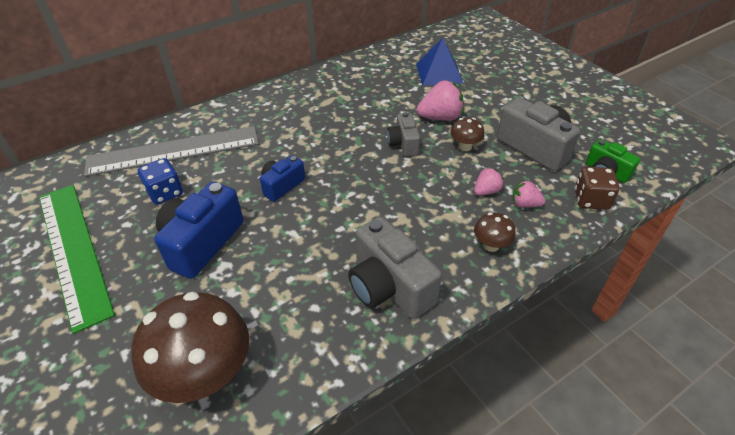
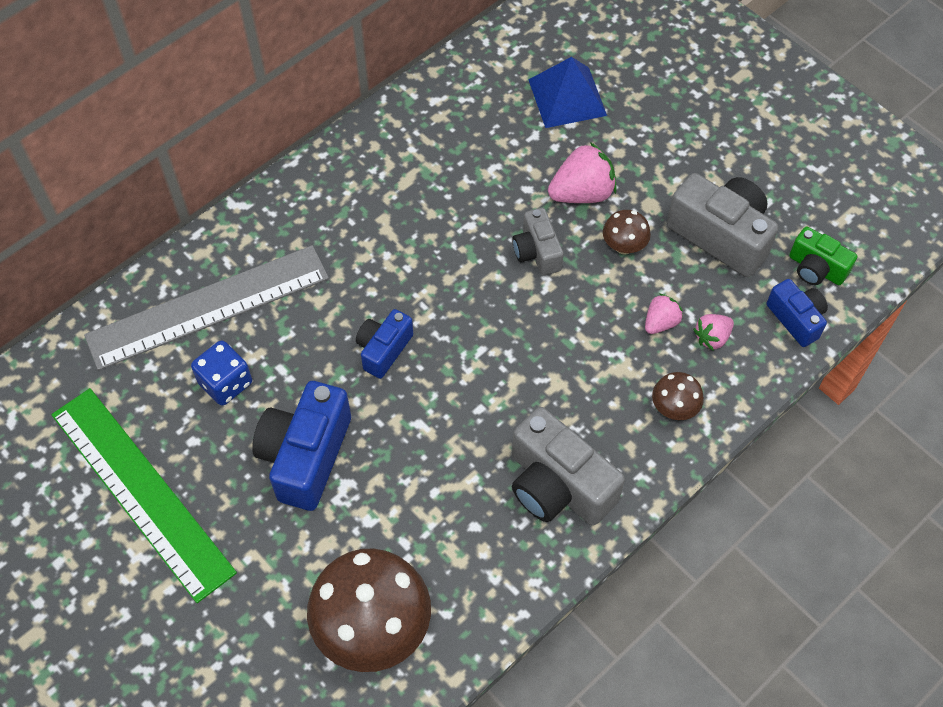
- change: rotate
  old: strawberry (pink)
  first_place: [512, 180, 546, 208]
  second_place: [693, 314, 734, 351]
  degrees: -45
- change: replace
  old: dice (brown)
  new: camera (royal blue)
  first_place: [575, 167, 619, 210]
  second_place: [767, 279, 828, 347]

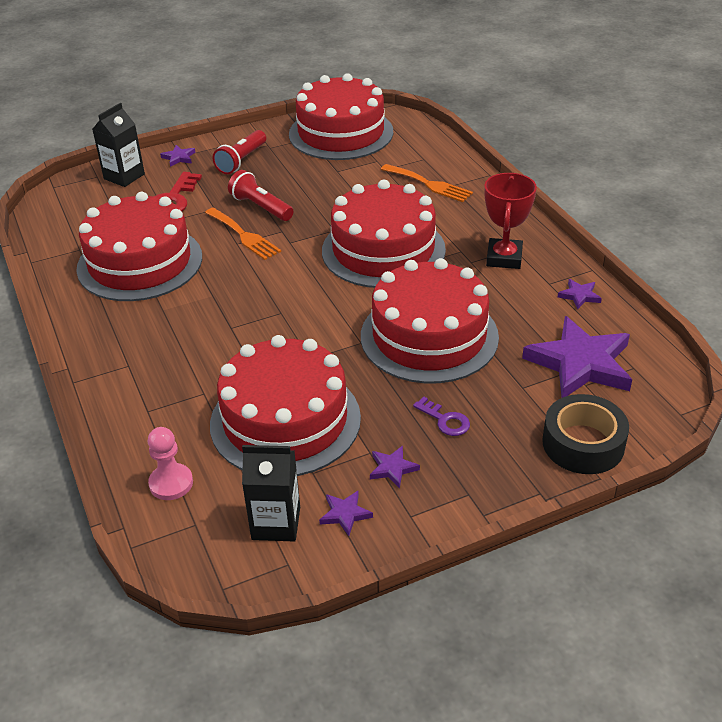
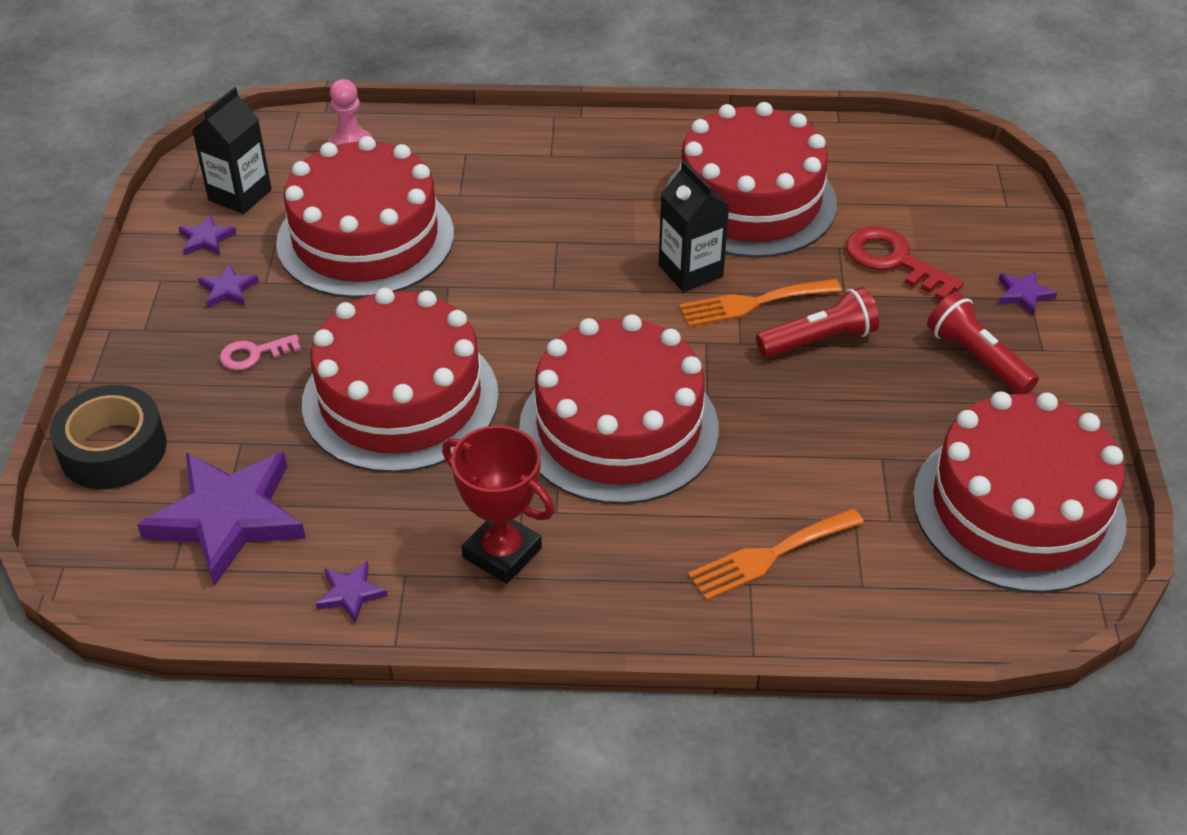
- change: move
  old: milk carton (ebony)
  first_place: [92, 103, 145, 187]
  second_place: [658, 161, 729, 292]
- change: recolor
  old: key (purple)
  new: key (pink)
  first_place: [413, 397, 470, 436]
  second_place: [220, 334, 301, 371]

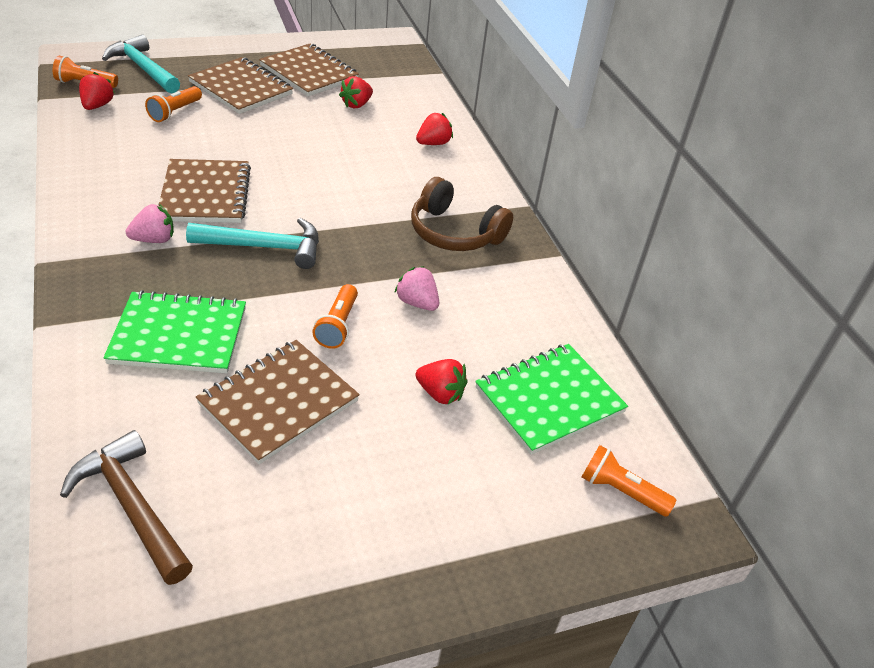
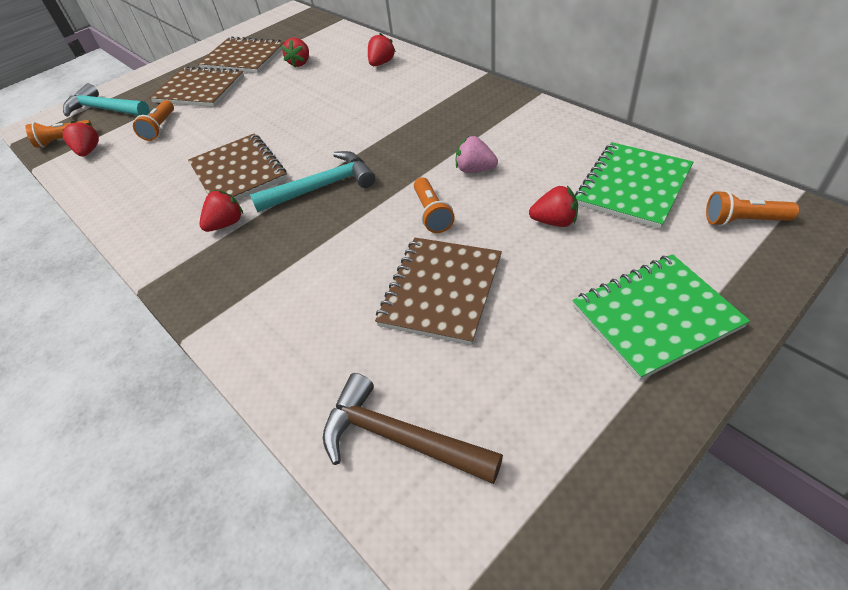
- change: move
  old: exercise book (leaf-green)
  first_place: [103, 290, 246, 373]
  second_place: [573, 254, 750, 381]
- change: recolor
  old: strawberry (pink)
  new: strawberry (red)
  first_place: [126, 204, 174, 243]
  second_place: [199, 190, 243, 232]
- change: delete
  old: over-ear headphones (brown)
  first_place: [411, 177, 513, 251]

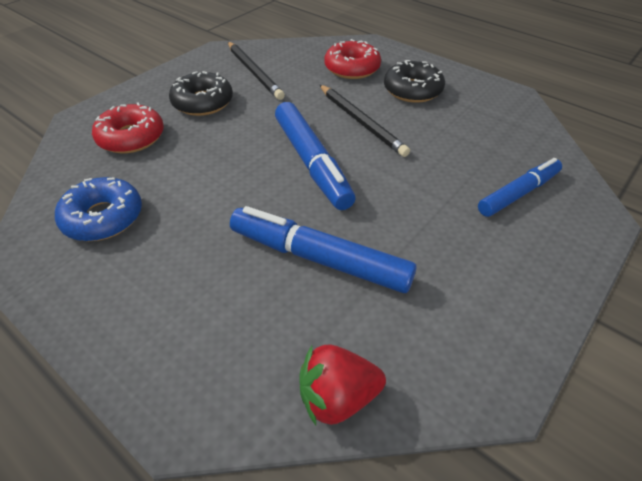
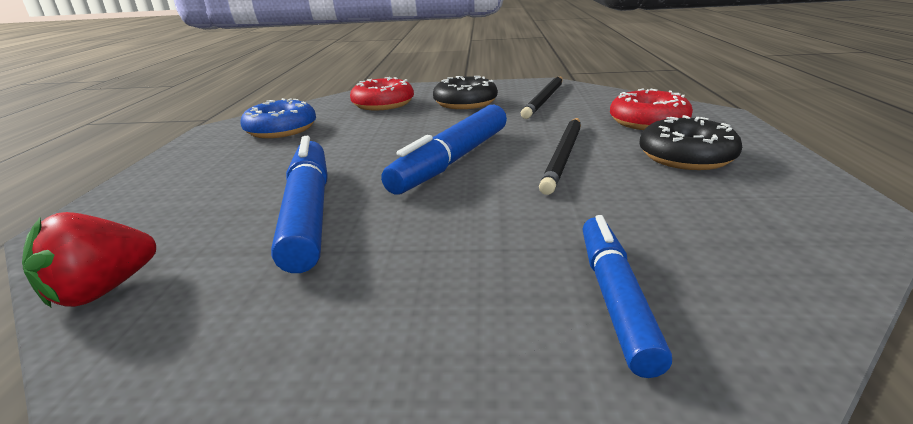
- change: rotate
  old: strawberry (red)
  first_place: [300, 345, 386, 425]
  second_place: [22, 212, 156, 307]
  degrees: -90
- change: rotate
  old: marker pen (royal blue)
  first_place: [478, 158, 562, 217]
  second_place: [583, 215, 672, 378]
  degrees: -105

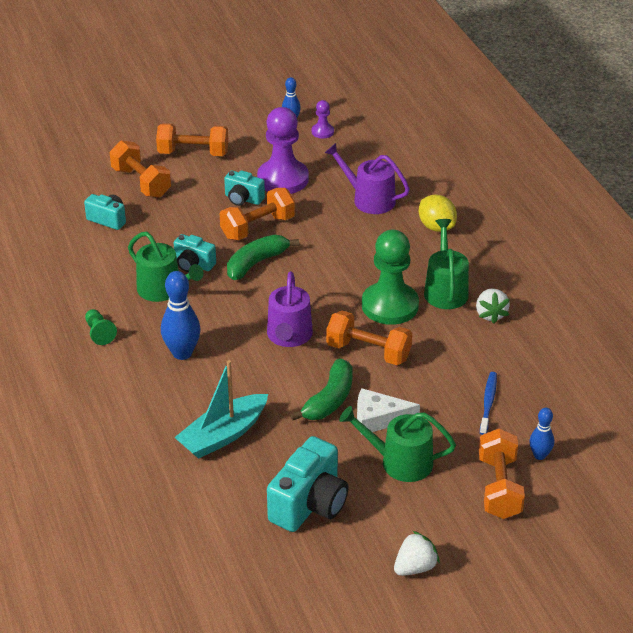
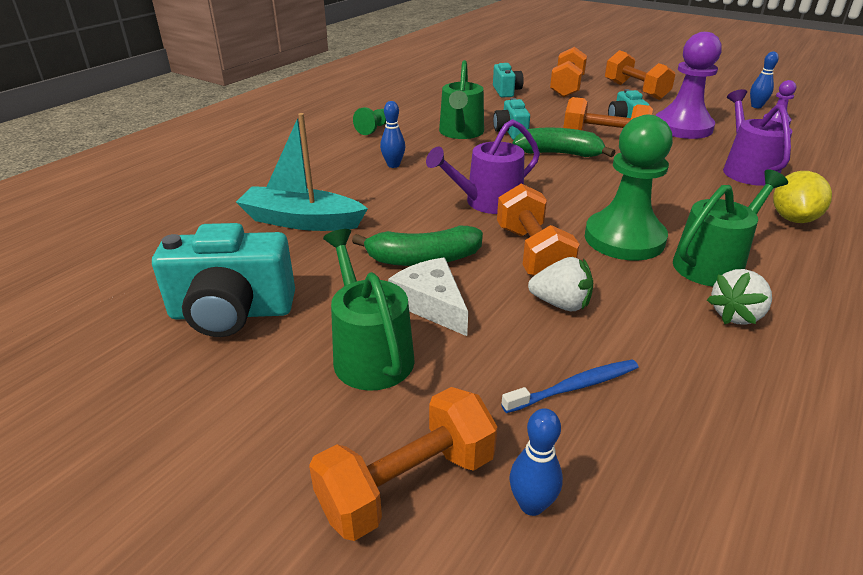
- change: resize
  old: bowling pin (royal blue)
  first_place: [161, 271, 201, 360]
  second_place: [380, 101, 405, 168]
  factor: 0.58
- change: move
  old: strawberry (snow-white)
  first_place: [394, 531, 440, 576]
  second_place: [528, 257, 593, 311]

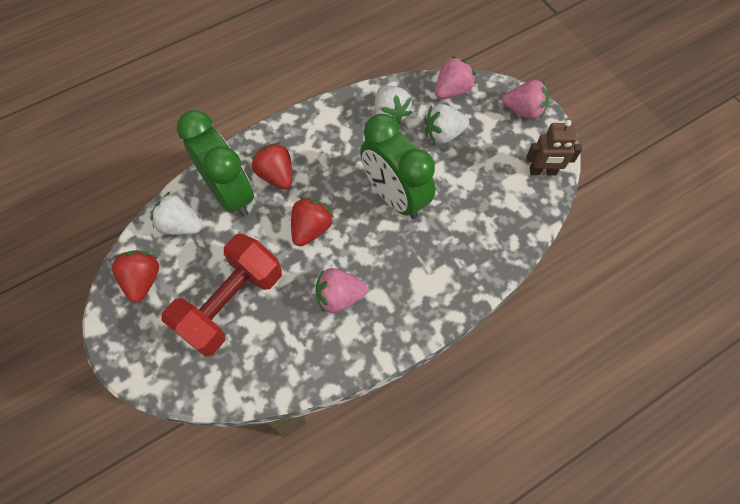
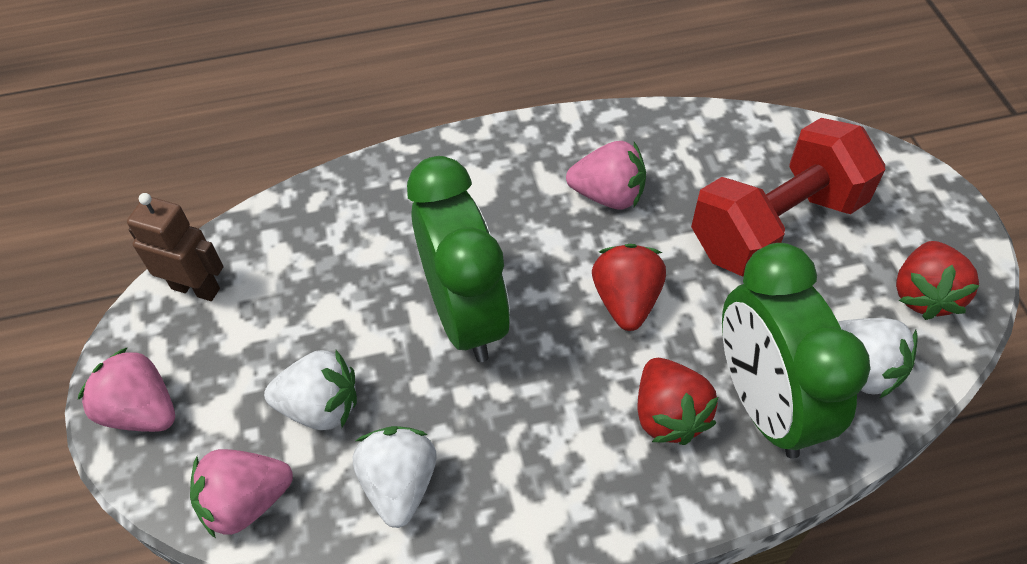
- change: rotate
  old: strawberry (red)
  first_place: [291, 197, 334, 246]
  second_place: [592, 244, 666, 331]
  degrees: 135

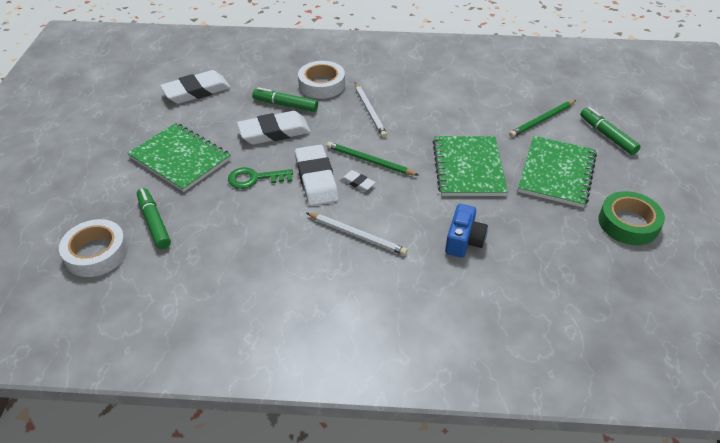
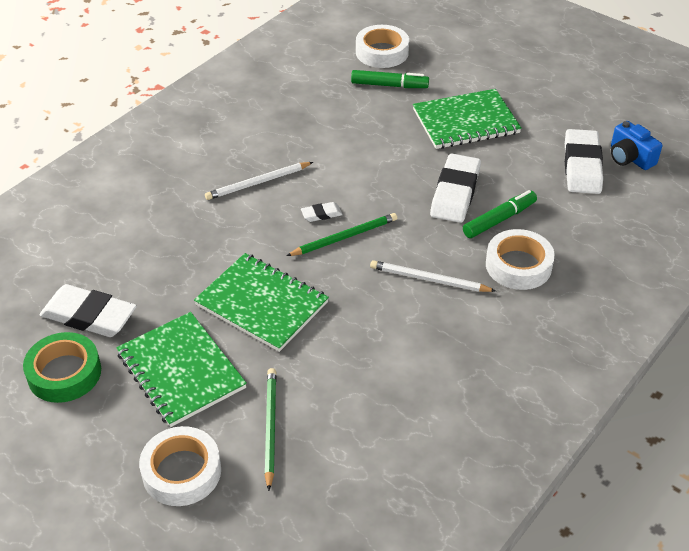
- change: delete
  old: key (leaf-green)
  first_place: [228, 167, 293, 189]
- change: move
  old: eraser (snow-white)
  first_place: [295, 145, 339, 206]
  second_place: [40, 284, 137, 337]
- change: move
  old: camera (royal blue)
  first_place: [445, 204, 488, 258]
  second_place: [611, 121, 662, 170]
- change: replace
  old: marker pen (leaf-green)
  new: sticky tape (snow-white)
  first_place: [580, 107, 641, 155]
  second_place: [139, 426, 221, 506]

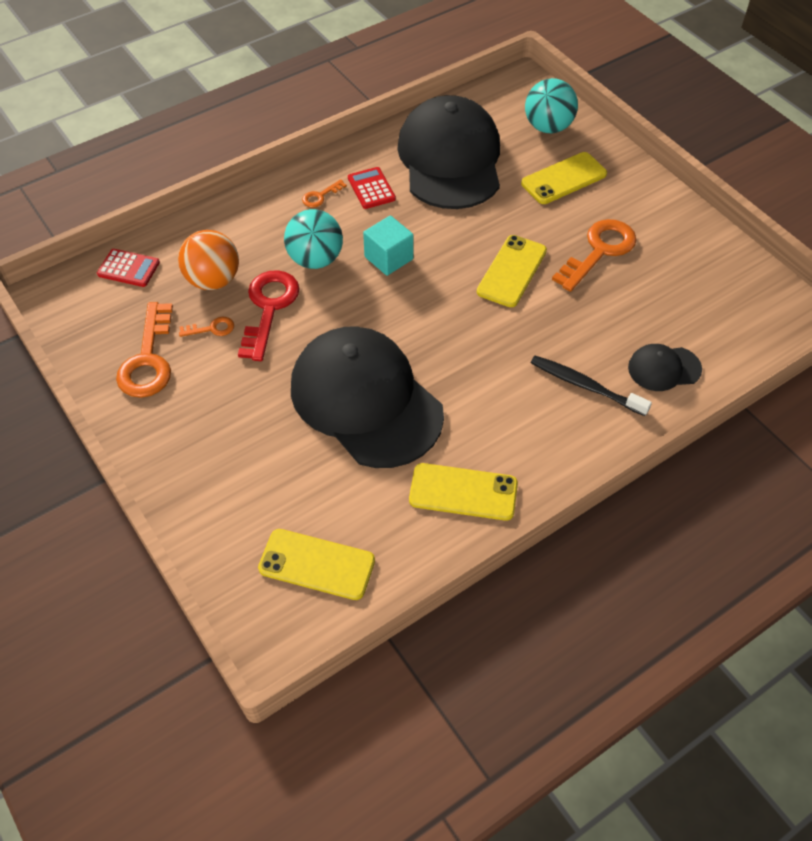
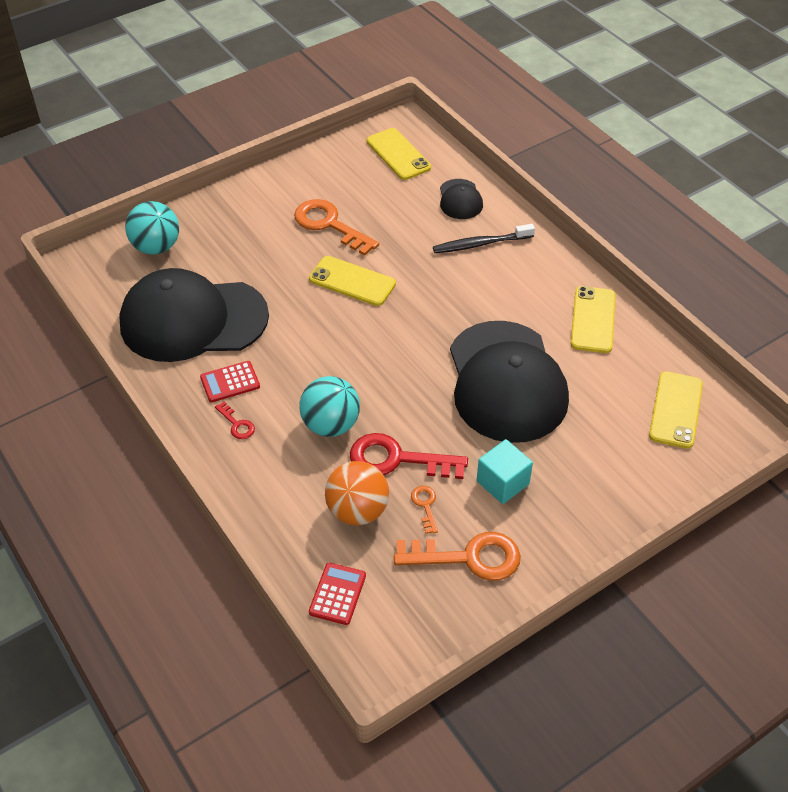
- change: rotate
  old: cap (ebony)
  first_place: [291, 326, 444, 468]
  second_place: [450, 321, 569, 443]
  degrees: -60
- change: recolor
  old: key (orange)
  new: key (red)
  first_place: [302, 179, 347, 208]
  second_place: [215, 401, 255, 439]
- change: move
  old: solid cube (teal)
  first_place: [363, 215, 414, 276]
  second_place: [477, 439, 533, 504]
- change: move
  old: smartphone (bright yellow)
  first_place: [521, 152, 607, 204]
  second_place: [367, 128, 431, 180]
- change: rotate
  old: toothbrush (ebony)
  first_place: [531, 356, 652, 416]
  second_place: [433, 224, 535, 253]
  degrees: 45

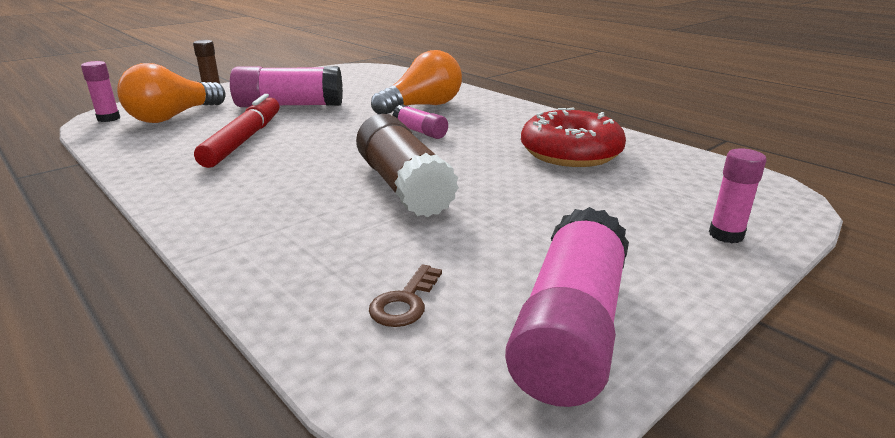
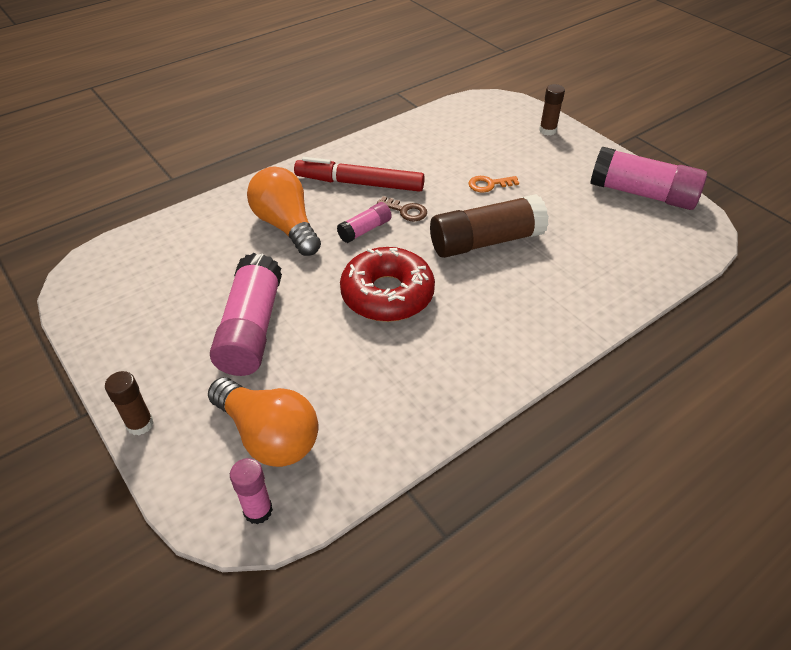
- change: move
  old: marker pen (red)
  first_place: [194, 94, 279, 168]
  second_place: [294, 157, 425, 192]
- change: move
  old: key (brown)
  first_place: [369, 264, 442, 327]
  second_place: [377, 196, 427, 221]
- change: move
  old: doughnut (red)
  first_place: [521, 108, 626, 167]
  second_place: [340, 247, 435, 322]
- change: recolor
  old: glue (pink)
  new: glue (brown)
  first_place: [709, 148, 767, 243]
  second_place: [539, 84, 565, 135]
- change: insert
  new: key (orange)
  second_place: [468, 176, 519, 193]

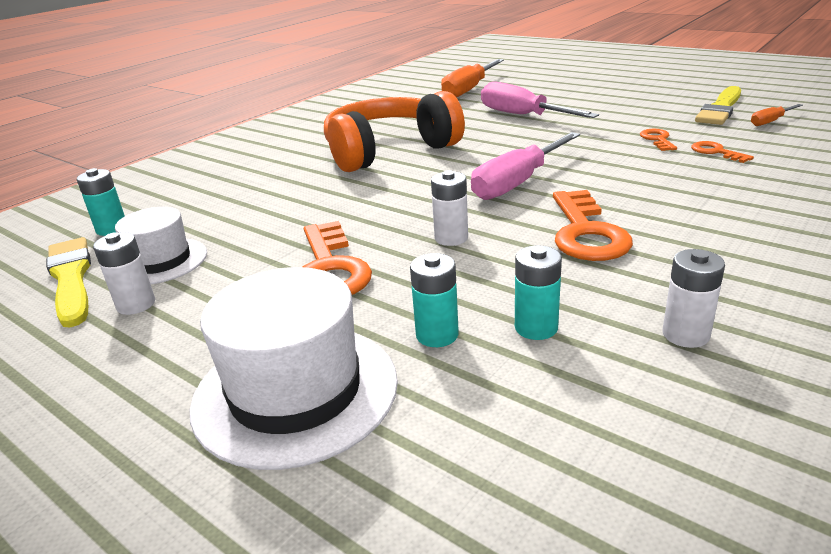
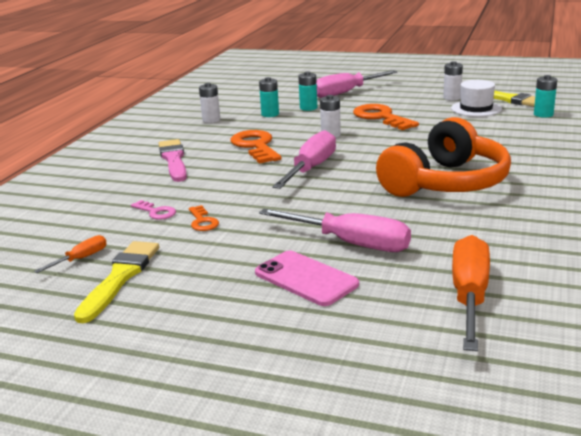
- change: replace
  old: hat (snow-white)
  new: flat screwdriver (pink)
  first_place: [190, 267, 398, 470]
  second_place: [316, 70, 398, 98]
- change: recolor
  old: key (orange)
  new: key (pink)
  first_place: [691, 141, 754, 163]
  second_place: [131, 200, 176, 220]
- change: insert
  new: paintbrush (pink)
  second_place: [158, 139, 187, 182]
- change: insert
  new: smartphone (pink)
  second_place: [255, 251, 359, 306]

